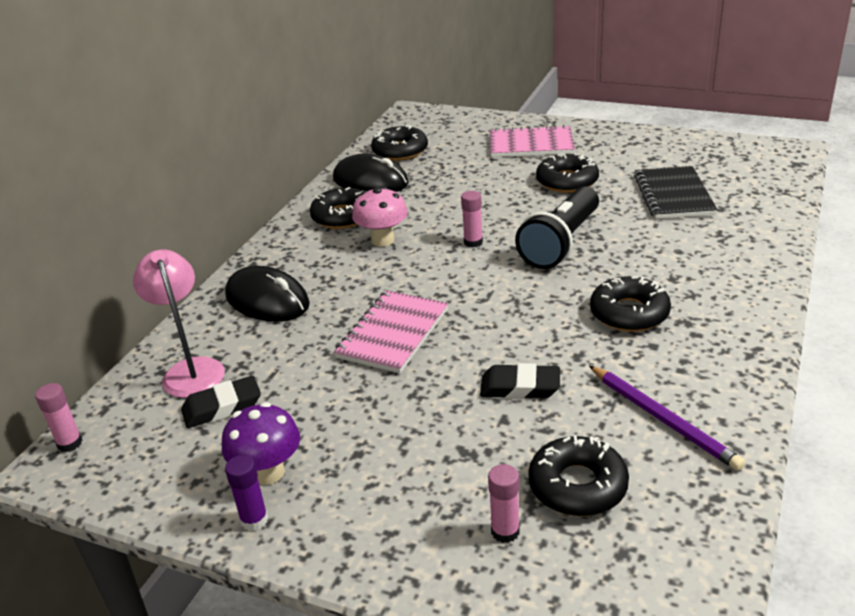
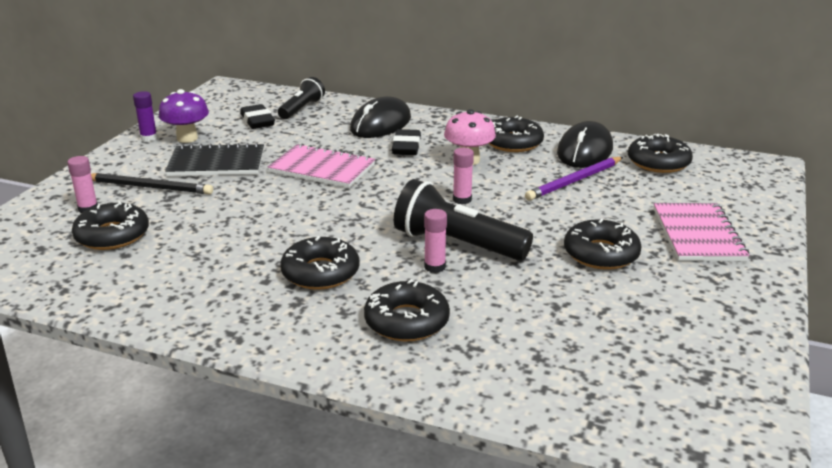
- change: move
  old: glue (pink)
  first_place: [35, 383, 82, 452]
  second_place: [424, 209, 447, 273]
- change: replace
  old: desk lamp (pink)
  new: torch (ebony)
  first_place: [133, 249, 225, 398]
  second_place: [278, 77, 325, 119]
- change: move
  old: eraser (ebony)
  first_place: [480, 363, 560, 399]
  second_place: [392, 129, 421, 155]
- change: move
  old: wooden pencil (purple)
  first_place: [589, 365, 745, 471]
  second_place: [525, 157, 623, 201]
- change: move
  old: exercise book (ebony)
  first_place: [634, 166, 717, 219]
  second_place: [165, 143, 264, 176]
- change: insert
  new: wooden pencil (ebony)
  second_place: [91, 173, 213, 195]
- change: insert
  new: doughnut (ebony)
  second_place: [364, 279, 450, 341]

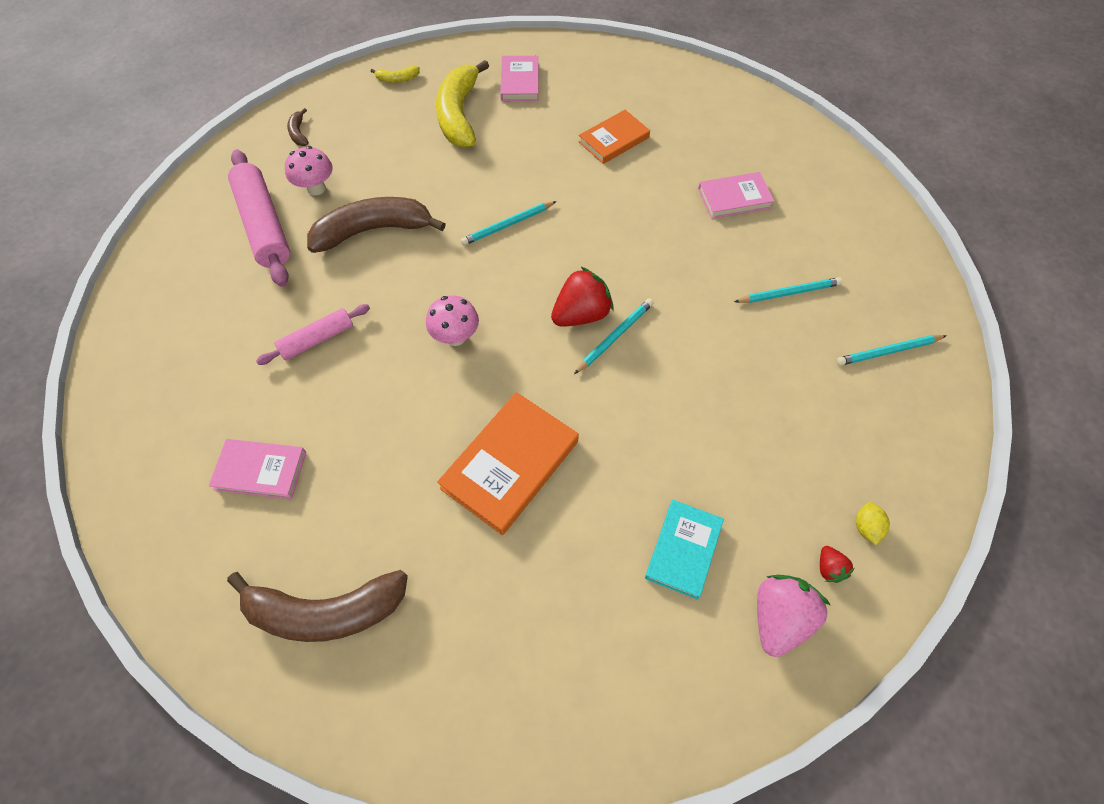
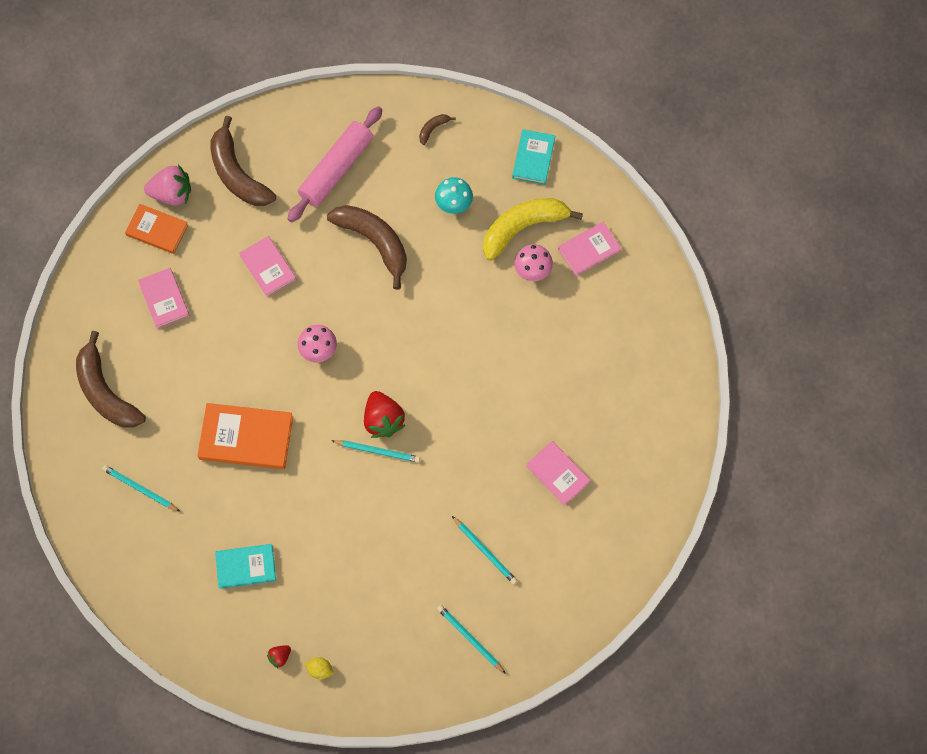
- change: replace
  old: pastry roller (pink)
  new: hardcover (pink)
  first_place: [256, 304, 370, 365]
  second_place: [239, 236, 296, 297]
- change: move
  old: fungus (pink)
  first_place: [285, 146, 332, 195]
  second_place: [514, 244, 553, 281]
- change: replace
  old: banana fruit (bright yellow)
  new: hardcover (teal)
  first_place: [371, 66, 420, 83]
  second_place: [512, 129, 555, 185]
- change: move
  old: wooden pencil (teal)
  first_place: [461, 201, 557, 245]
  second_place: [102, 465, 181, 512]
- change: rotate
  old: strawberry (red)
  first_place: [551, 266, 614, 327]
  second_place: [364, 391, 406, 438]
  degrees: 45
- change: move
  old: hardcover (orange)
  first_place: [579, 110, 650, 164]
  second_place: [125, 204, 189, 254]
- change: move
  old: strawberry (pink)
  first_place: [757, 575, 831, 657]
  second_place: [144, 165, 191, 206]
- change: rotate
  old: toy lemon (bright yellow)
  first_place: [856, 502, 890, 545]
  second_place: [305, 657, 334, 679]
  degrees: 45
- change: insert
  new: banana fruit (brown)
  second_place: [210, 116, 276, 206]
- change: insert
  new: fungus (teal)
  second_place: [435, 177, 473, 214]

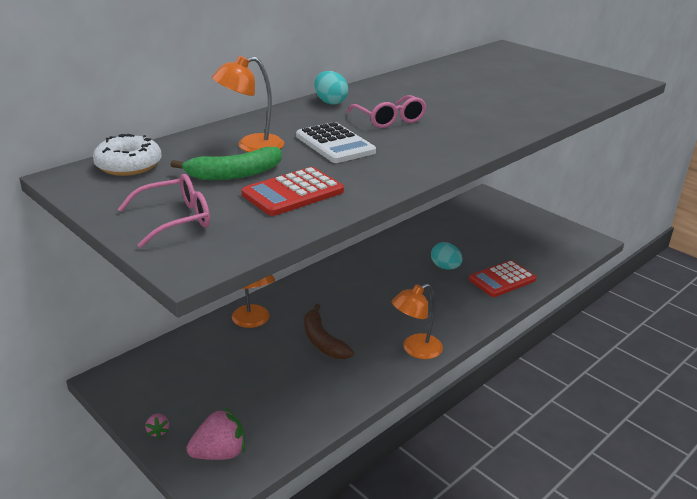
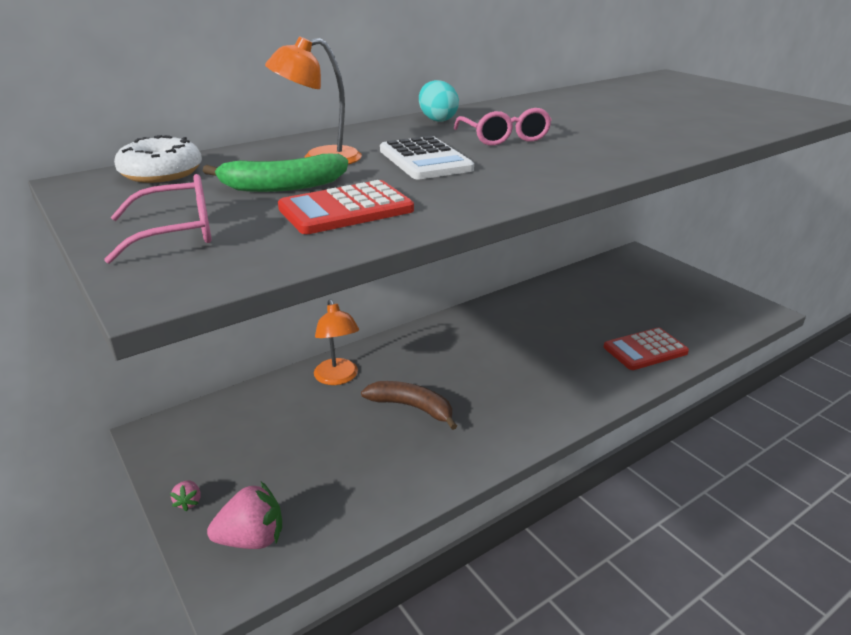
- change: rotate
  old: banana fruit (brown)
  first_place: [304, 304, 354, 359]
  second_place: [361, 381, 457, 430]
  degrees: 135
- change: delete
  old: desk lamp (orange)
  first_place: [392, 284, 443, 359]
- change: delete
  old: toy egg (teal)
  first_place: [431, 242, 463, 269]

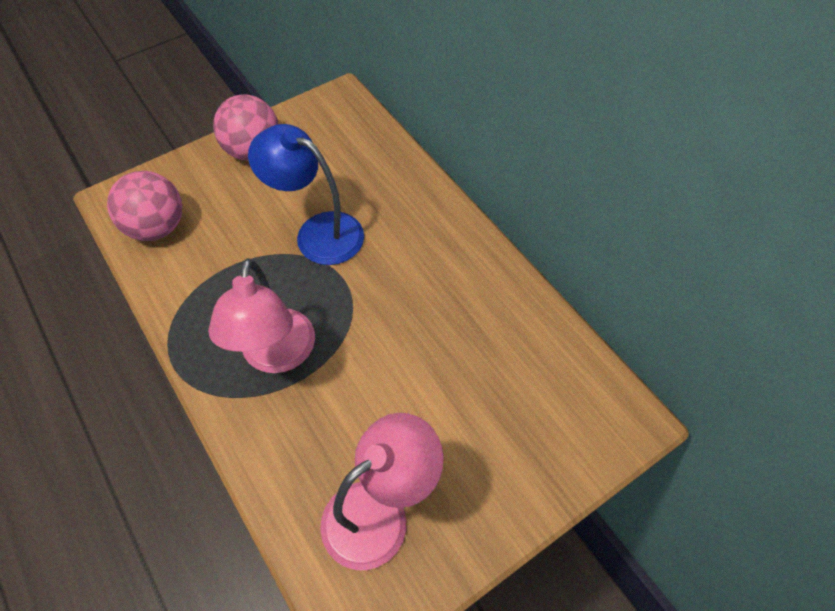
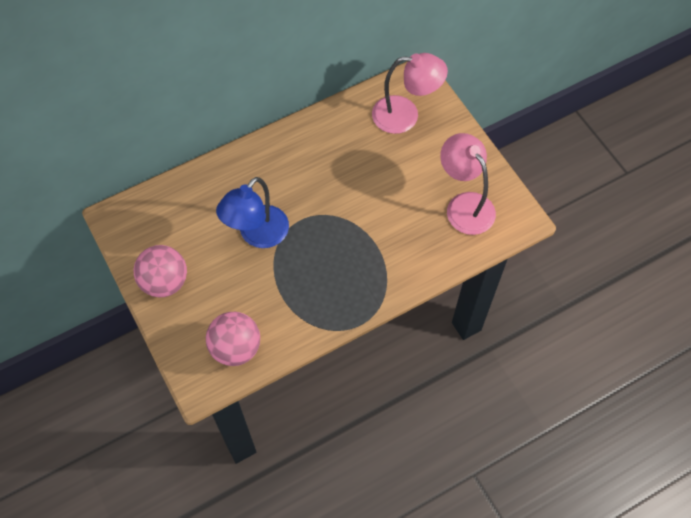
- change: move
  old: desk lamp (pink)
  first_place: [208, 258, 315, 373]
  second_place: [372, 53, 448, 134]

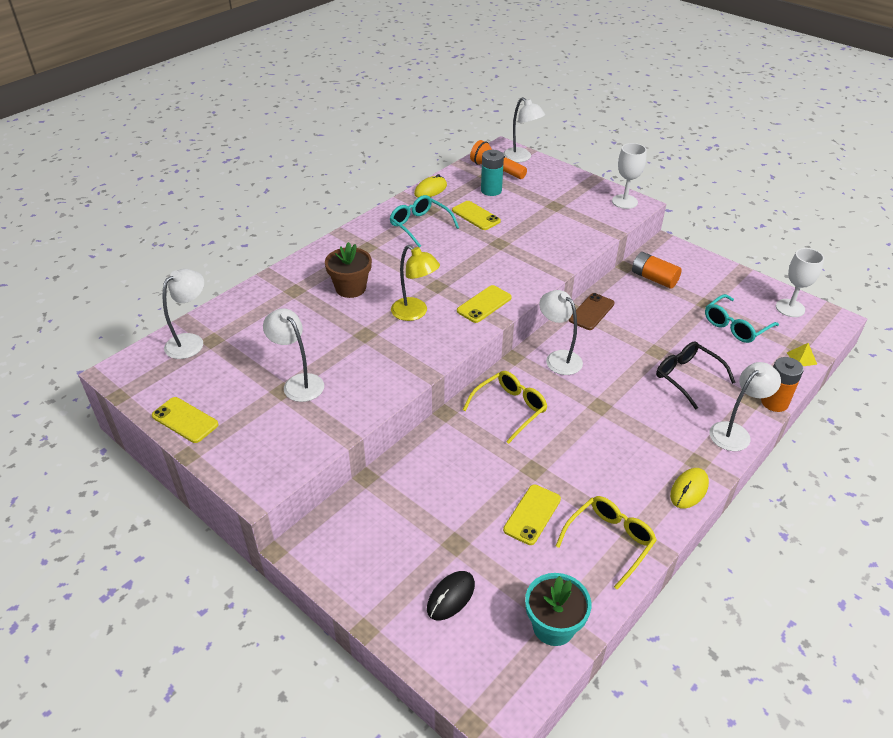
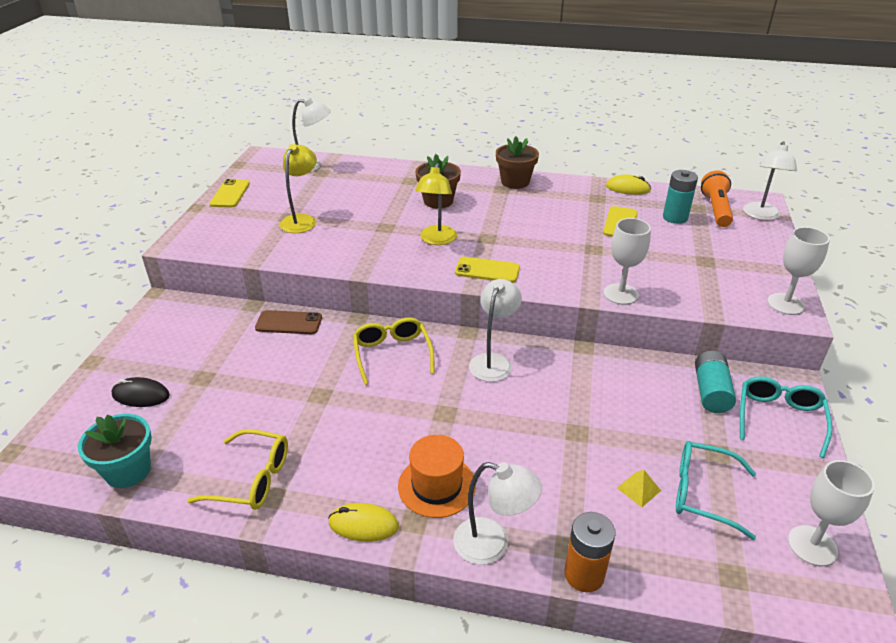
- change: recolor
  old: desk lamp (snow-white)
  new: desk lamp (bright yellow)
  first_place: [263, 308, 324, 402]
  second_place: [280, 144, 317, 233]
- change: move
  old: spectacles (teal)
  first_place: [390, 195, 459, 248]
  second_place: [740, 376, 832, 458]
- change: rotate
  old: spectacles (bright yellow)
  first_place: [463, 371, 547, 444]
  second_place: [353, 317, 435, 385]
  degrees: -120
- change: delete
  old: smartphone (bright yellow)
  first_place: [503, 484, 561, 545]
- change: move
  old: smartphone (brown)
  first_place: [569, 293, 615, 330]
  second_place: [255, 310, 322, 334]
- change: recolor
  old: AA battery (orange)
  new: AA battery (teal)
  first_place: [632, 252, 682, 289]
  second_place: [695, 351, 736, 413]
- change: delete
  old: spectacles (ebony)
  first_place: [656, 342, 736, 410]
- change: move
  old: pyramid (bright yellow)
  first_place: [787, 343, 818, 366]
  second_place: [617, 470, 661, 507]
- change: insert
  new: hat (orange)
  second_place: [398, 435, 476, 518]
- change: insert
  new: flower pot (brown)
  second_place: [496, 136, 539, 189]
- change: insert
  new: chalice (snow-white)
  second_place: [603, 218, 651, 305]

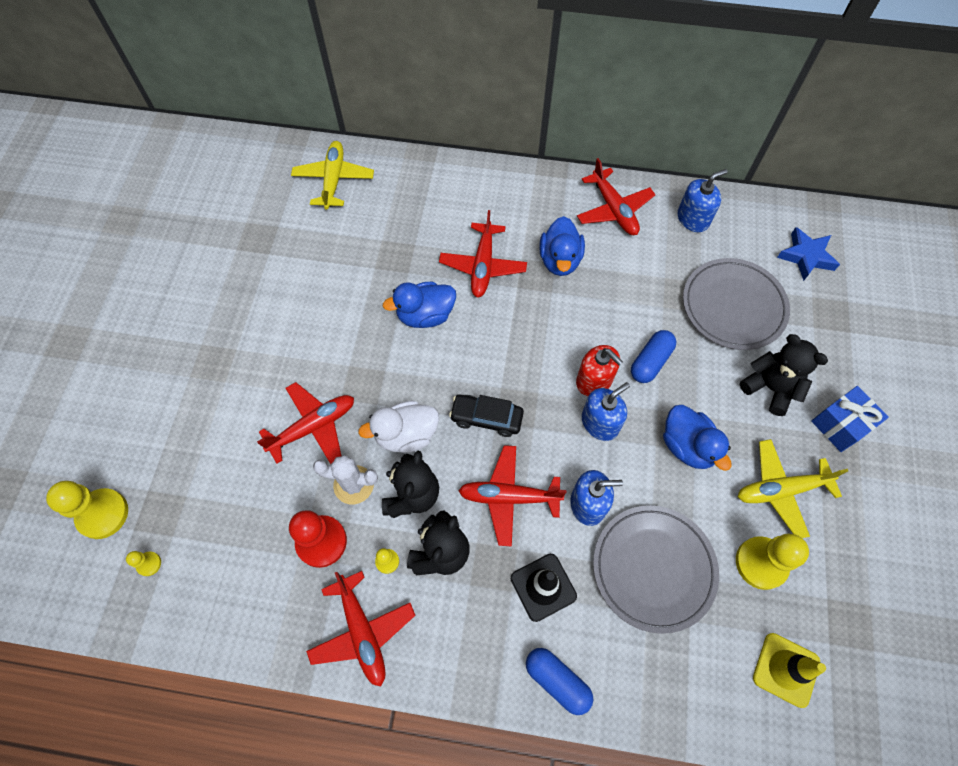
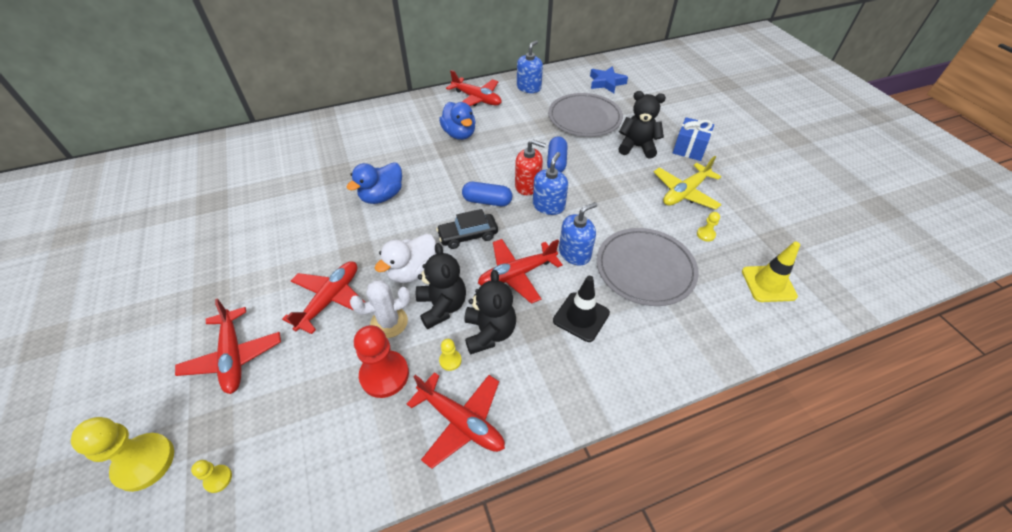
- change: delete
  old: plane (bright yellow)
  first_place: [291, 141, 374, 209]
- change: move
  old: plane (red)
  first_place: [439, 210, 527, 298]
  second_place: [175, 298, 281, 394]
- change: move
  old: capsule (royal blue)
  first_place: [526, 648, 593, 715]
  second_place: [462, 182, 512, 206]
- change: delete
  old: rubber duck (royal blue)
  first_place: [663, 405, 732, 471]
- change: resize
  old: chess pawn (bright yellow)
  first_place: [736, 534, 809, 590]
  second_place: [697, 212, 720, 242]
  factor: 0.47

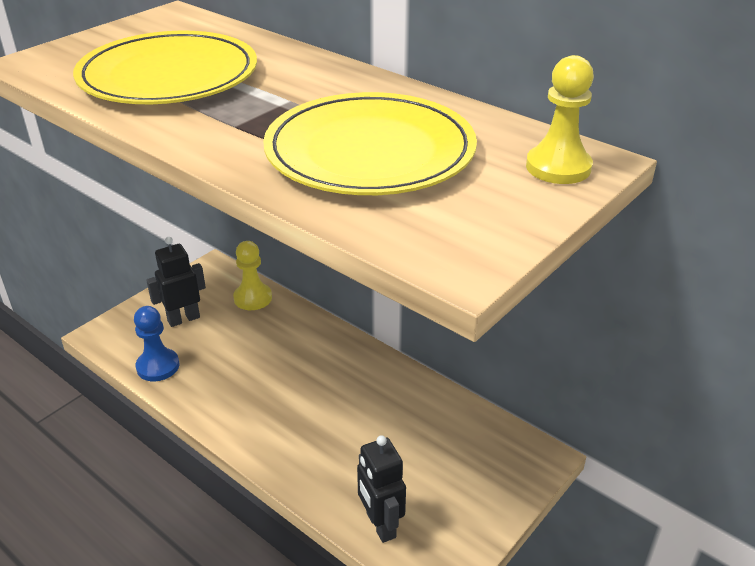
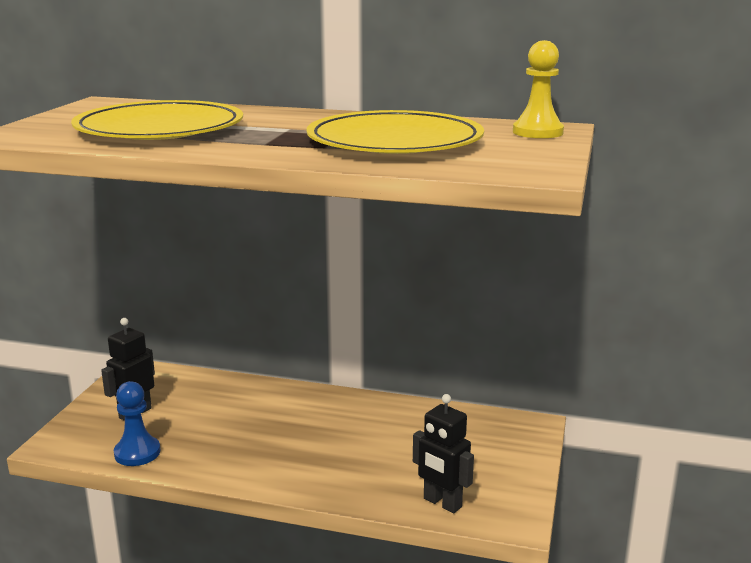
- change: delete
  old: chess pawn (bright yellow)
  first_place: [233, 241, 272, 310]

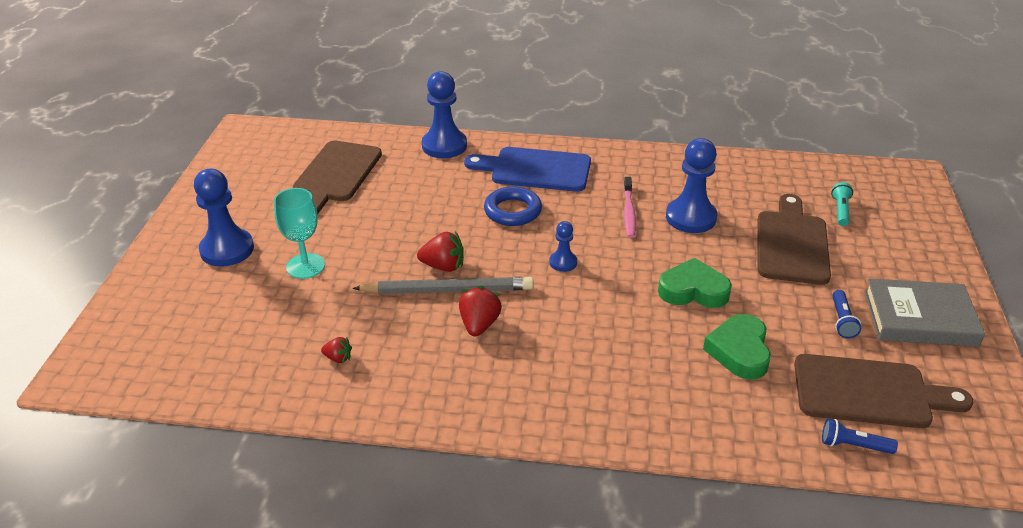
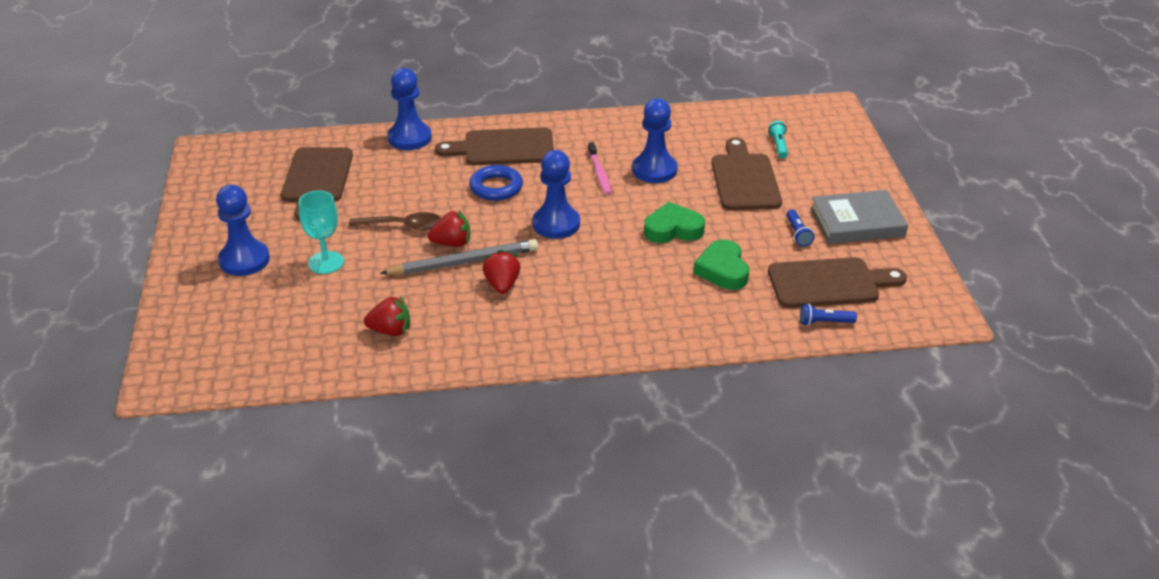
- change: resize
  old: strawberry (red)
  first_place: [321, 337, 352, 363]
  second_place: [364, 296, 410, 336]
  factor: 1.72
- change: recolor
  old: cutting board (royal blue)
  new: cutting board (brown)
  first_place: [464, 147, 591, 192]
  second_place: [435, 128, 554, 165]
- change: resize
  old: chess pawn (royal blue)
  first_place: [549, 221, 577, 272]
  second_place: [532, 150, 580, 239]
  factor: 1.92
- change: insert
  new: tablespoon (brown)
  second_place: [349, 212, 441, 230]

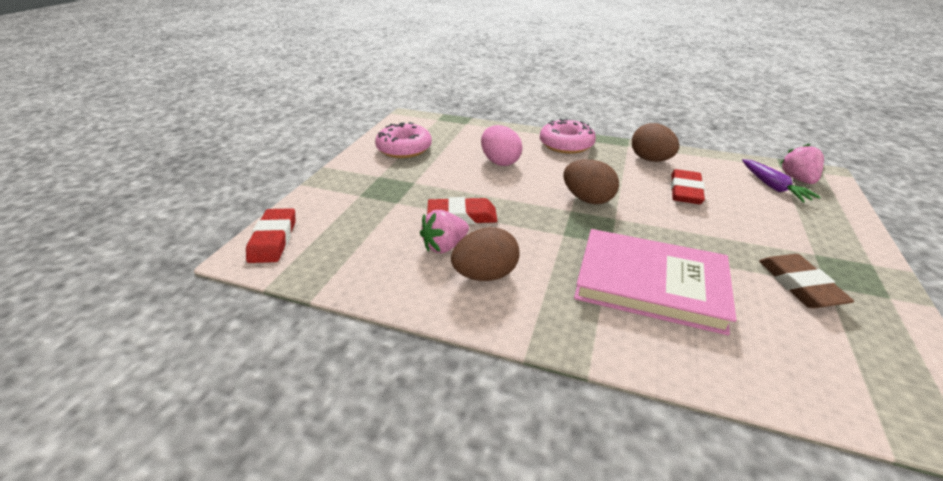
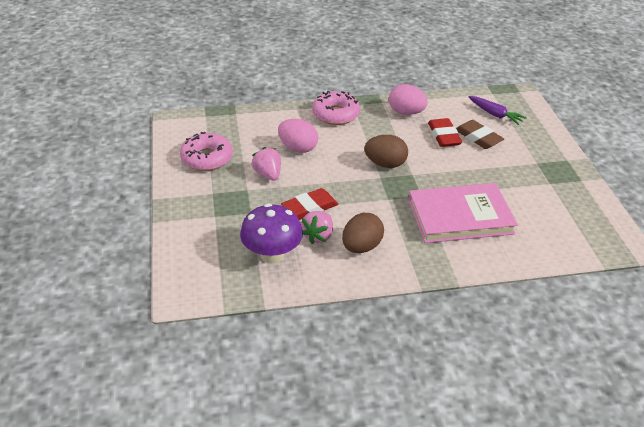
- change: delete
  old: eraser (red)
  first_place: [246, 208, 295, 263]
- change: recolor
  old: toy egg (brown)
  new: toy egg (pink)
  first_place: [632, 123, 679, 162]
  second_place: [389, 84, 428, 115]
- change: move
  old: eraser (brown)
  first_place: [759, 254, 854, 308]
  second_place: [456, 120, 504, 149]
- change: move
  old: strawberry (pink)
  first_place: [780, 144, 824, 184]
  second_place: [251, 147, 281, 181]
- change: insert
  new: fungus (purple)
  second_place: [240, 203, 303, 263]

